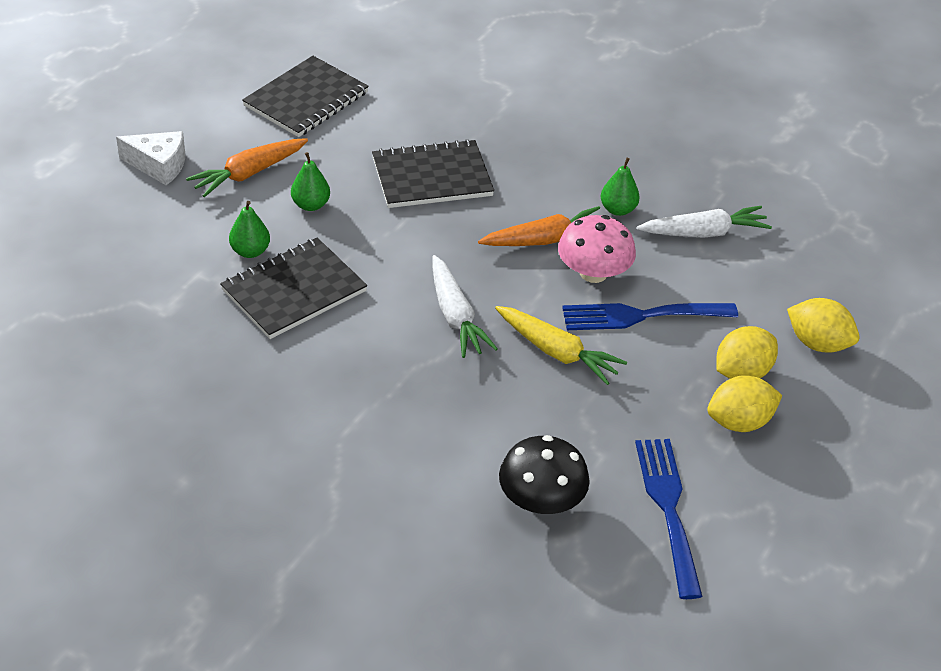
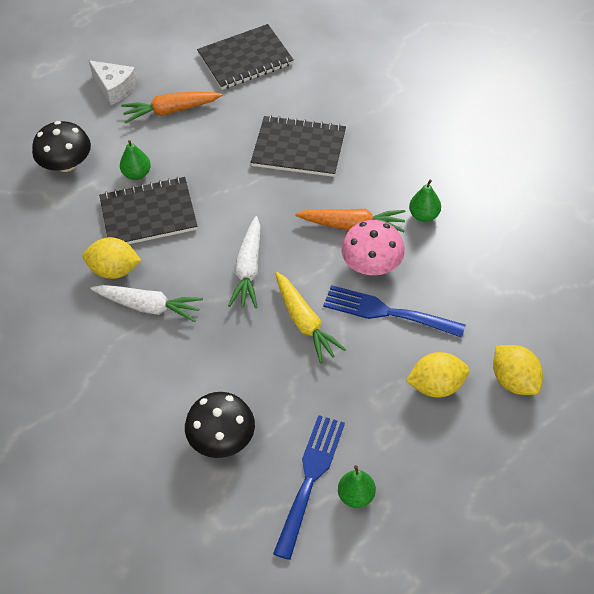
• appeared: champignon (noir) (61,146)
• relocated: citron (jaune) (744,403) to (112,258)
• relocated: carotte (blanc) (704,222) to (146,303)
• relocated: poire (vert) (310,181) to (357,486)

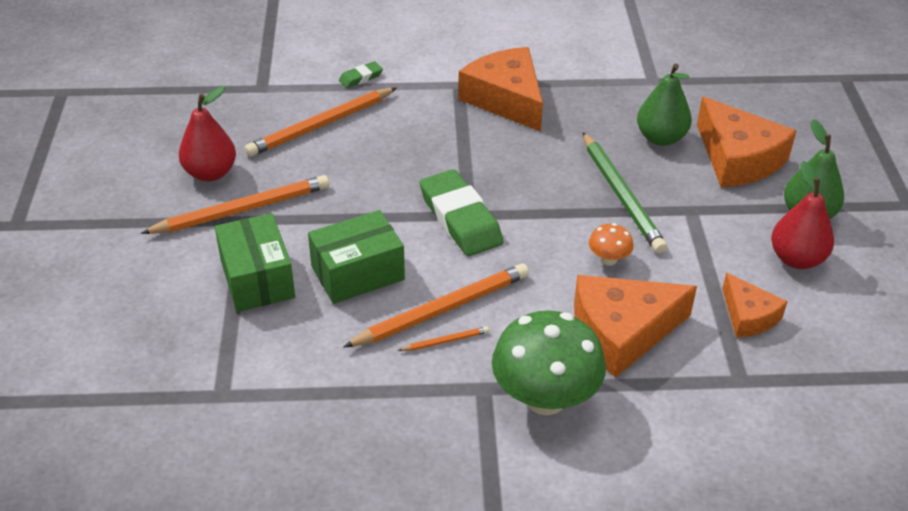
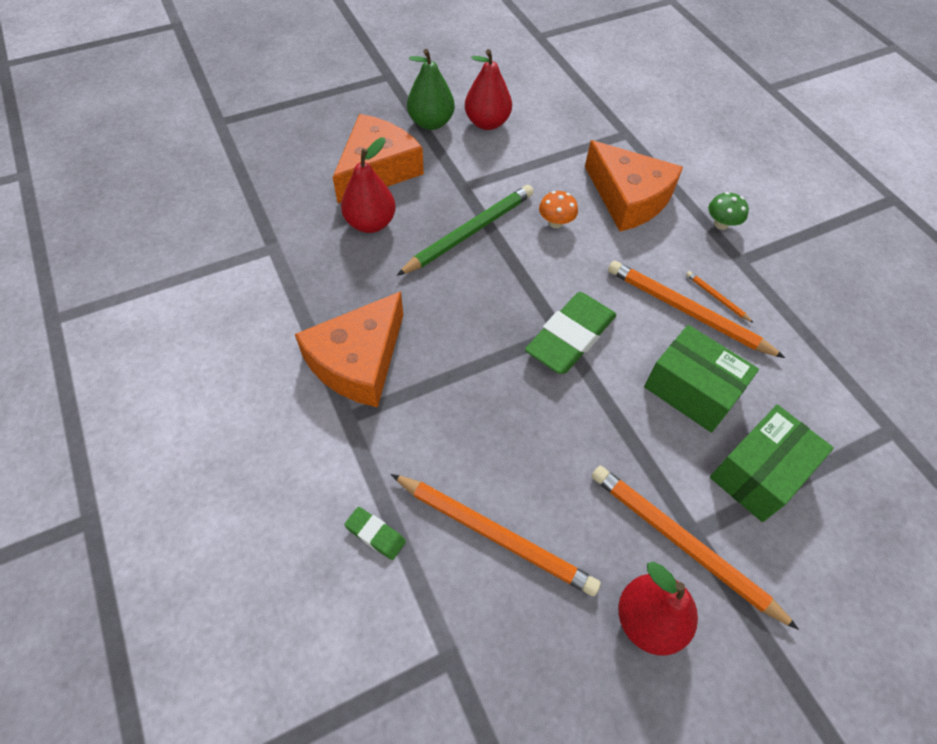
• colour: poire (vert) (664,105) to poire (rouge) (368,185)
• size: champignon (vert) (549,363) = (728,211) x0.45
• missing: fromage (orange) (755,305)

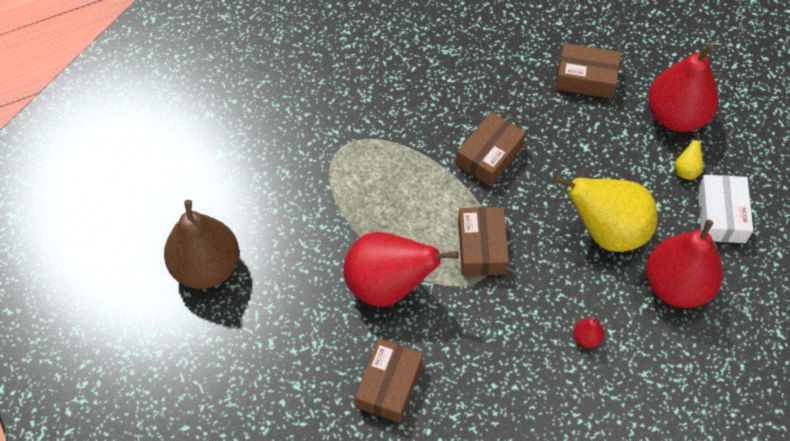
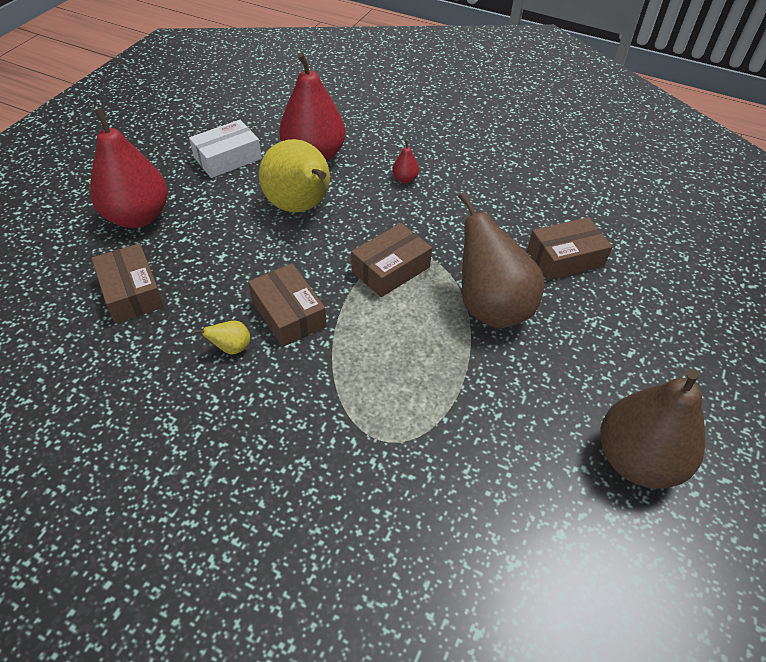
• relocated: poire (jaune) (689,156) to (221,337)
• spun: boîte (marron) (491,149) = (287,305) 60 degrees clockwise
• colour: poire (rouge) (400,269) to poire (marron) (501,260)

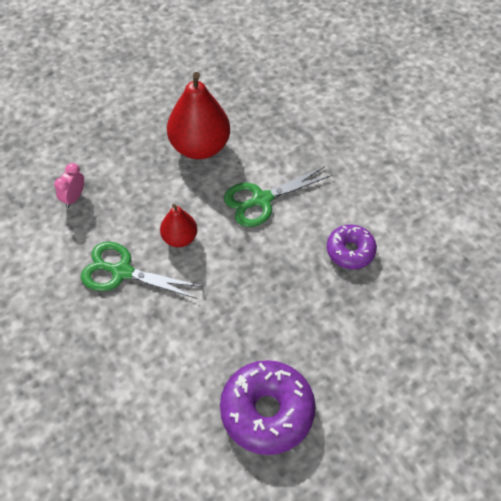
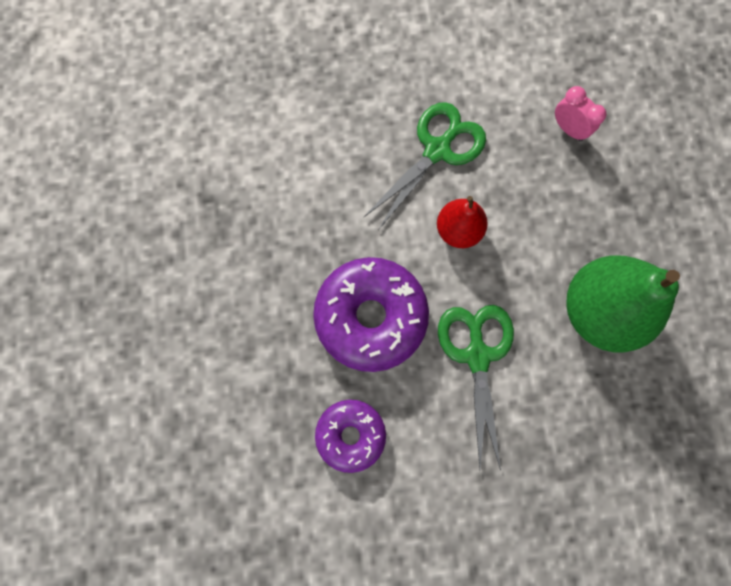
• relocated: beignet (violet) (268,407) to (371,314)
• colour: poire (rouge) (198,115) to poire (vert) (623,304)

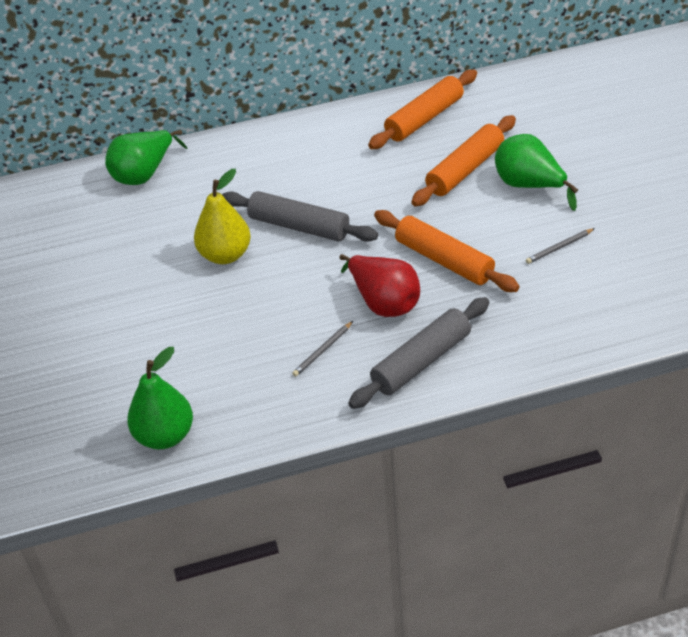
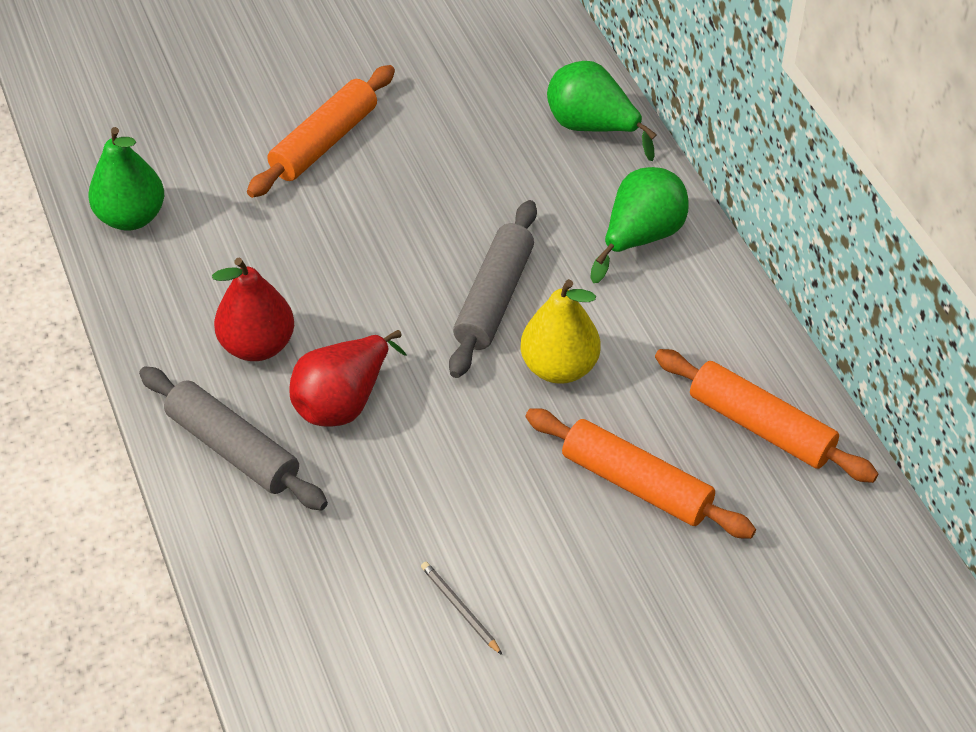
• exchanged: crayon (gris) (322,349) to poire (rouge) (253,309)
• relocated: rouleau à pâtisserie (orange) (447,251) to (321,131)
• relocated: poire (jaune) (222,216) to (560,331)
• relocated: poire (vert) (536,172) to (639,225)

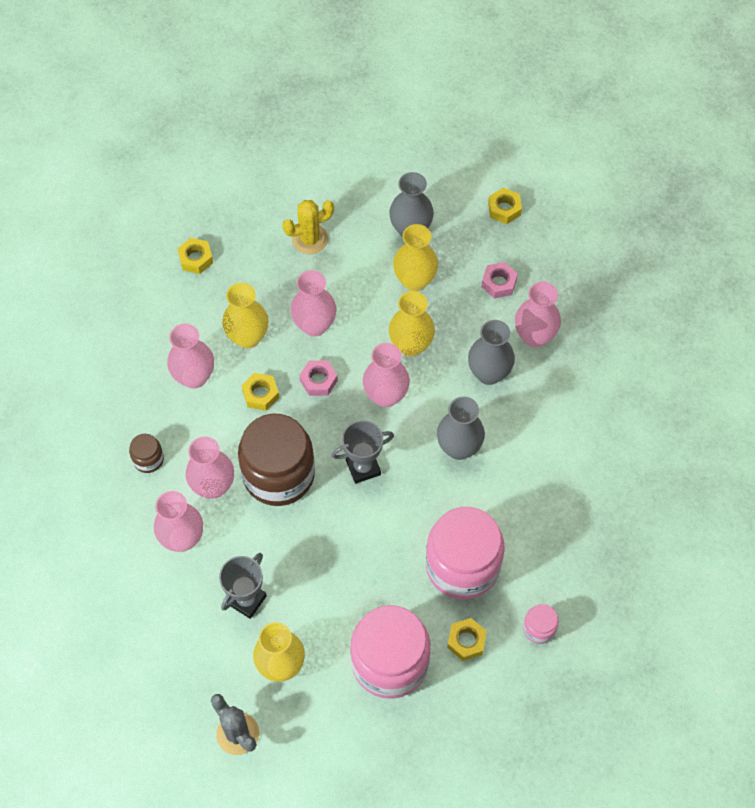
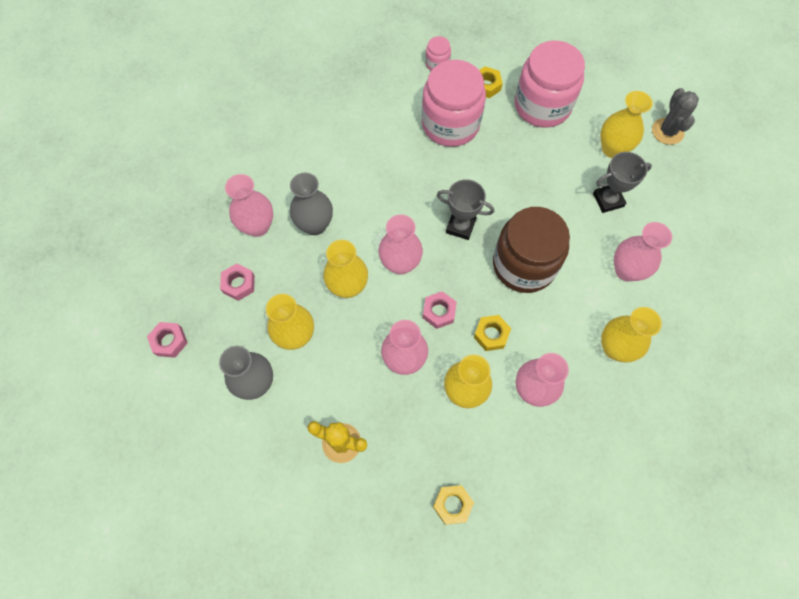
• colour: écrou (jaune) (505,206) to écrou (rose) (167,340)
• exchanged: bocal (marron) (146,453) to vase (jaune) (631,335)
• missing: vase (rose) (210,467)
• missing: vase (gris) (461,428)

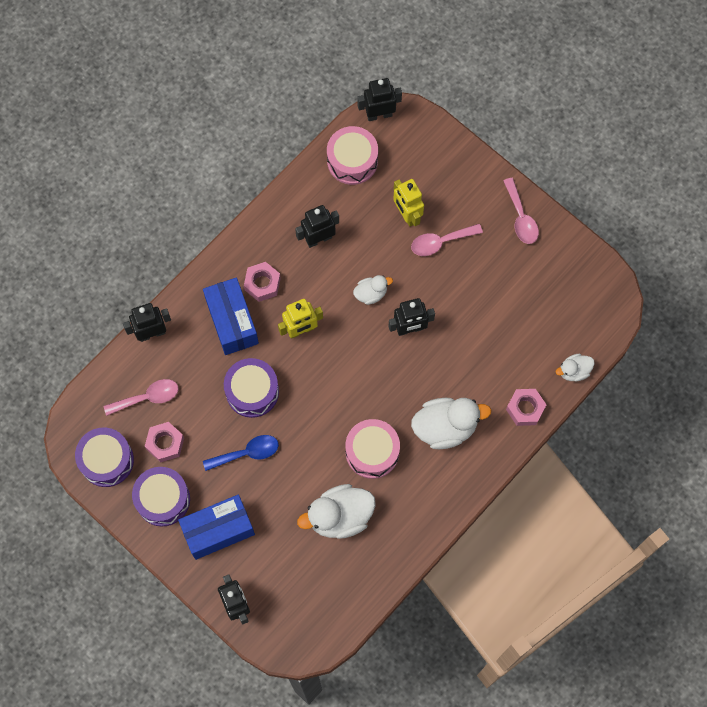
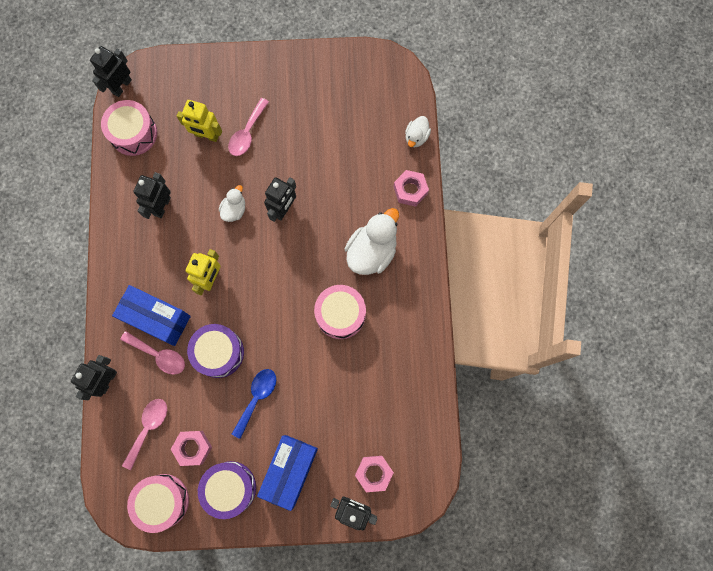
• relocated: cuillère (rose) (521,211) to (152,353)
• colour: tambour (violet) (104,457) to tambour (rose) (158,503)
• relocated: écrou (rose) (262,282) to (374,474)
• missing: canard (blanc) (336,511)

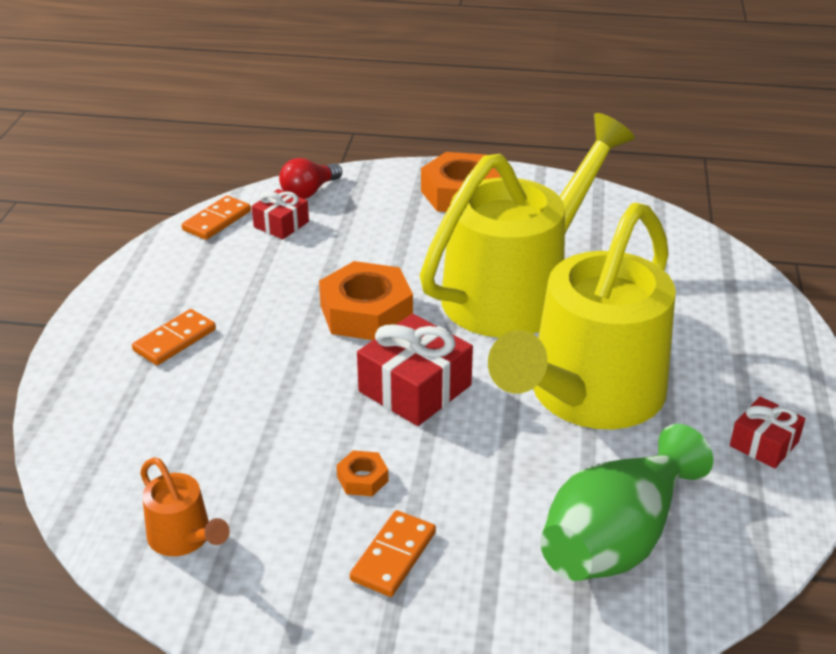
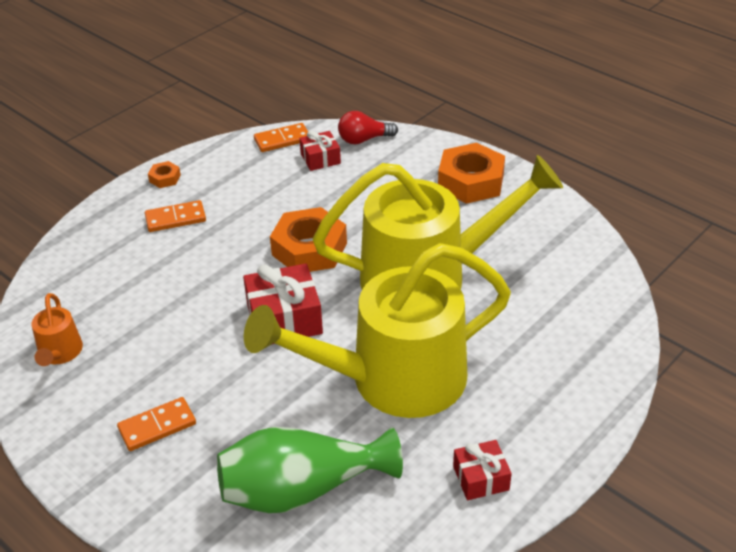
• relocated: écrou (orange) (362,473) to (164,174)

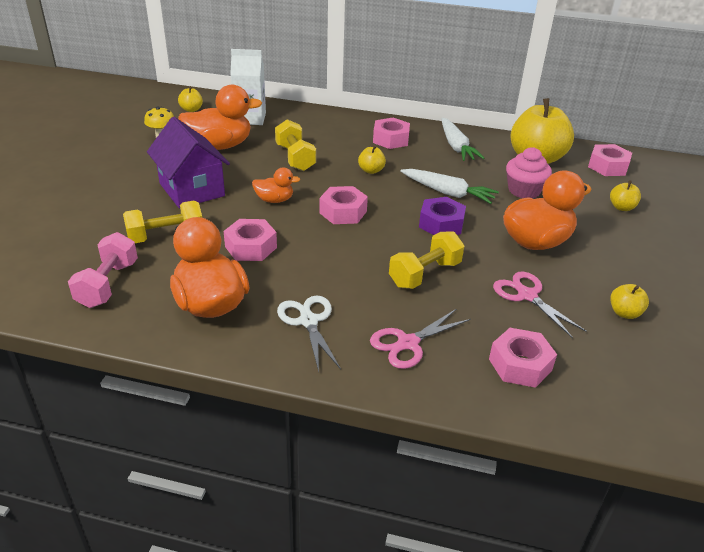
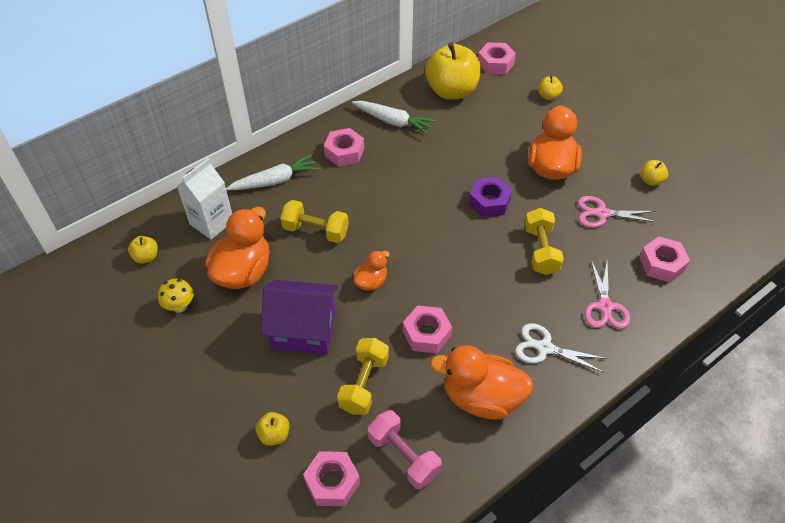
• relocated: carotte (blanc) (449,186) to (272,172)
• relocated: pomme (jaune) (372,159) to (272,429)
• relocated: écrou (rose) (343,205) to (331,478)
• missing: muffin (rose) (529,173)

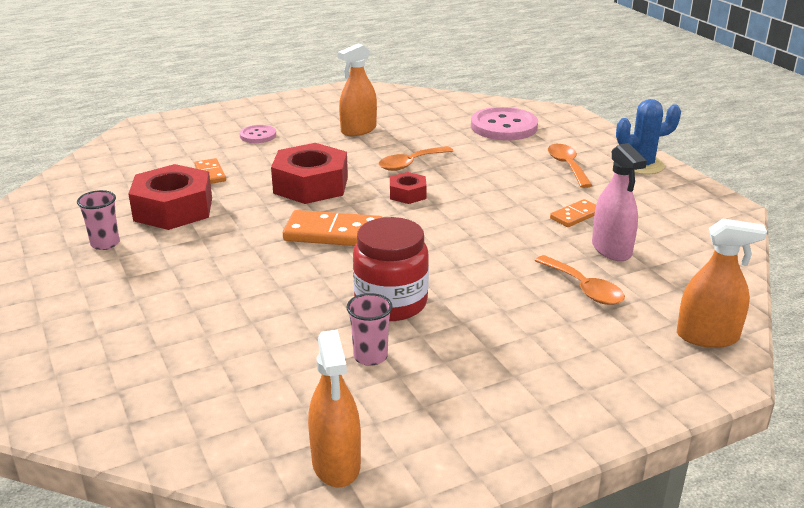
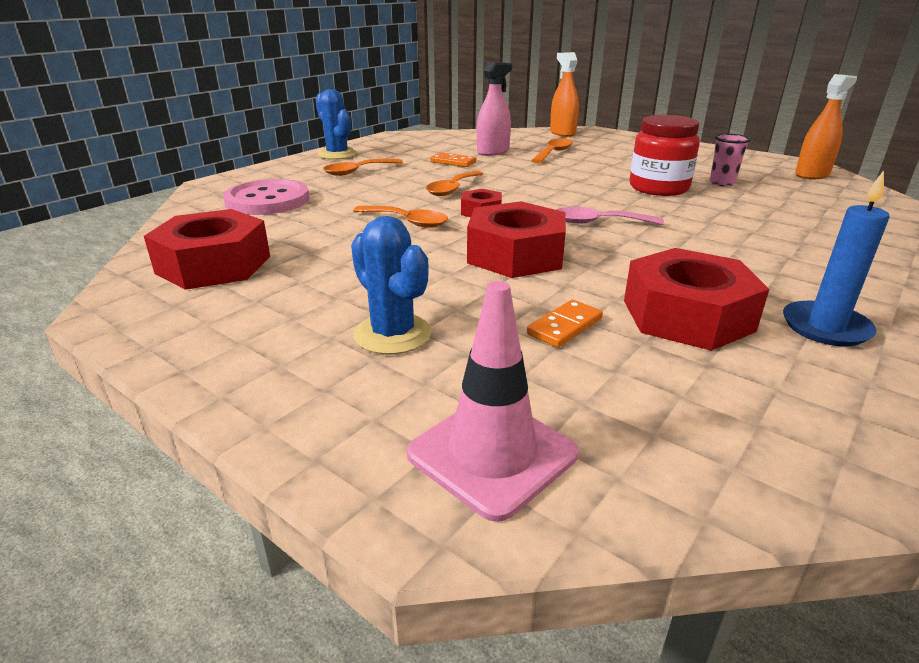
• appeared: écrou (rouge) (207,249)
• exchanged: bouton (rose) (258,134) to cactus (bleu) (391,285)
• appeared: cône de chantier (rose) (492,401)
• appeared: cuillère (orange) (454,183)
• exchanged: domino (orange) (333,228) to cuillère (rose) (610,216)
• exchanged: gobelet (rose) (98,220) to bougie (bleu) (836,258)
• missing: vaporisateur (orange) (357,89)

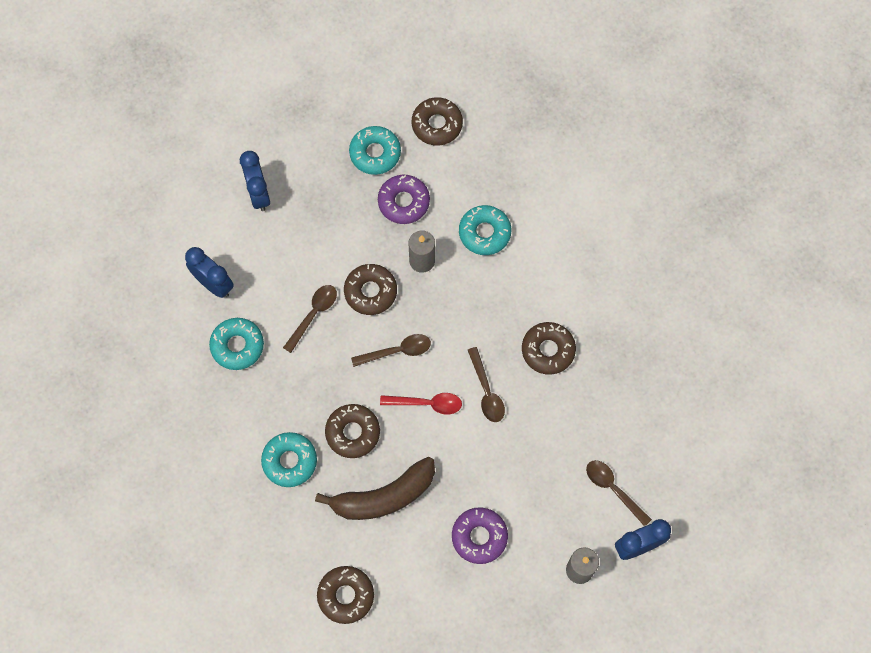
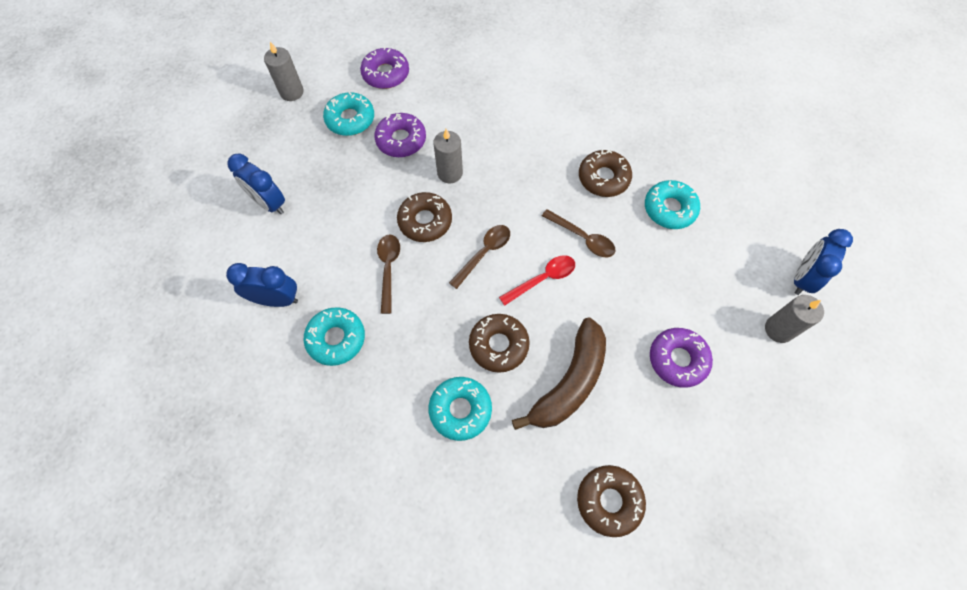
• appeared: bougie (gris) (284,71)
• colour: beignet (marron) (437,121) to beignet (violet) (384,67)
• relocated: beignet (turquoise) (485,230) to (672,204)
• missing: cuillère (marron) (619,493)

